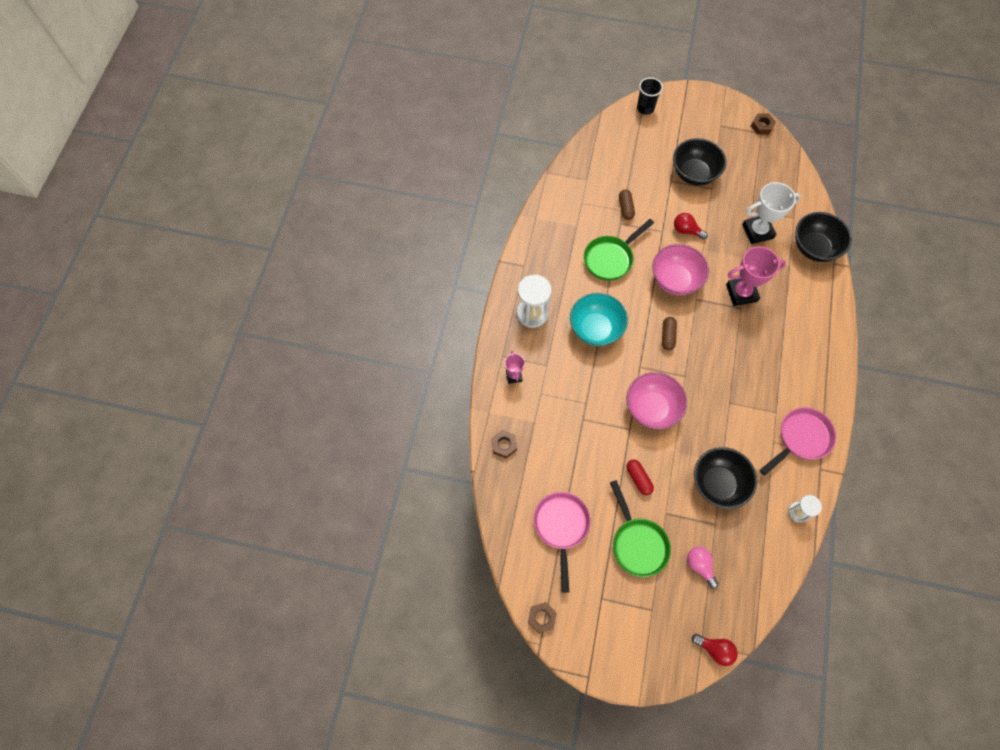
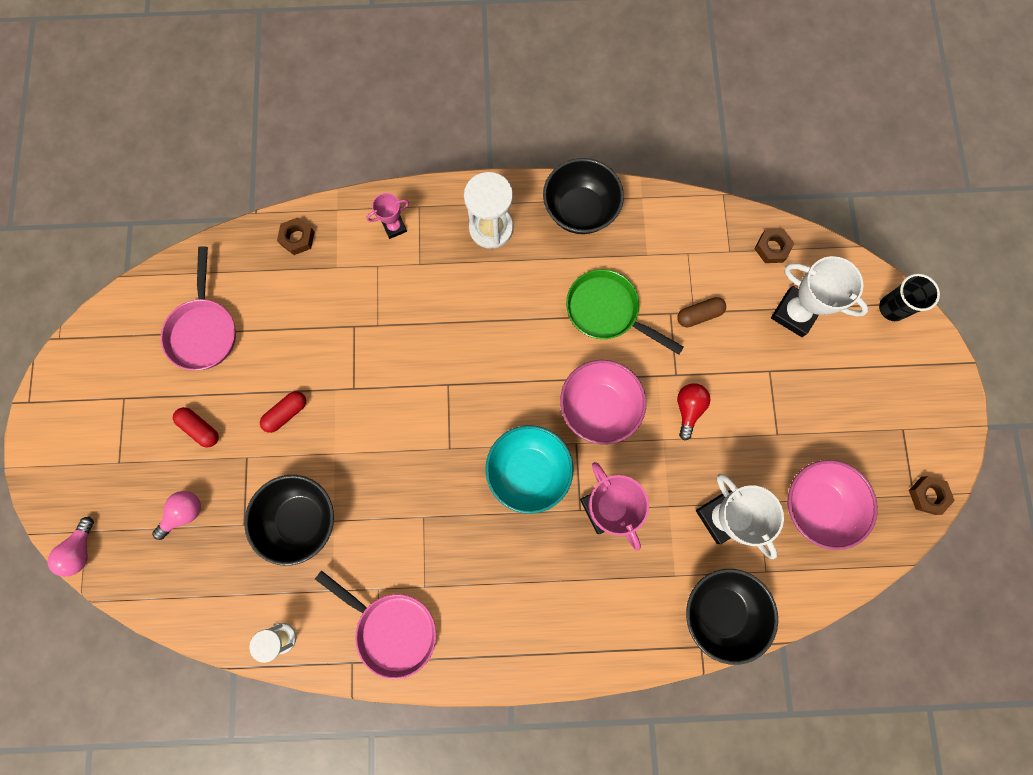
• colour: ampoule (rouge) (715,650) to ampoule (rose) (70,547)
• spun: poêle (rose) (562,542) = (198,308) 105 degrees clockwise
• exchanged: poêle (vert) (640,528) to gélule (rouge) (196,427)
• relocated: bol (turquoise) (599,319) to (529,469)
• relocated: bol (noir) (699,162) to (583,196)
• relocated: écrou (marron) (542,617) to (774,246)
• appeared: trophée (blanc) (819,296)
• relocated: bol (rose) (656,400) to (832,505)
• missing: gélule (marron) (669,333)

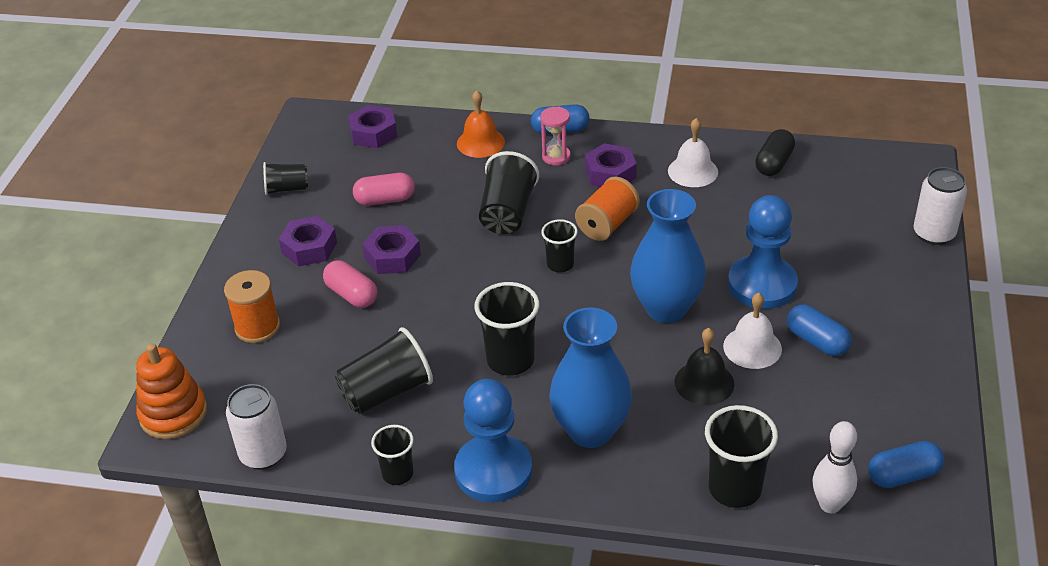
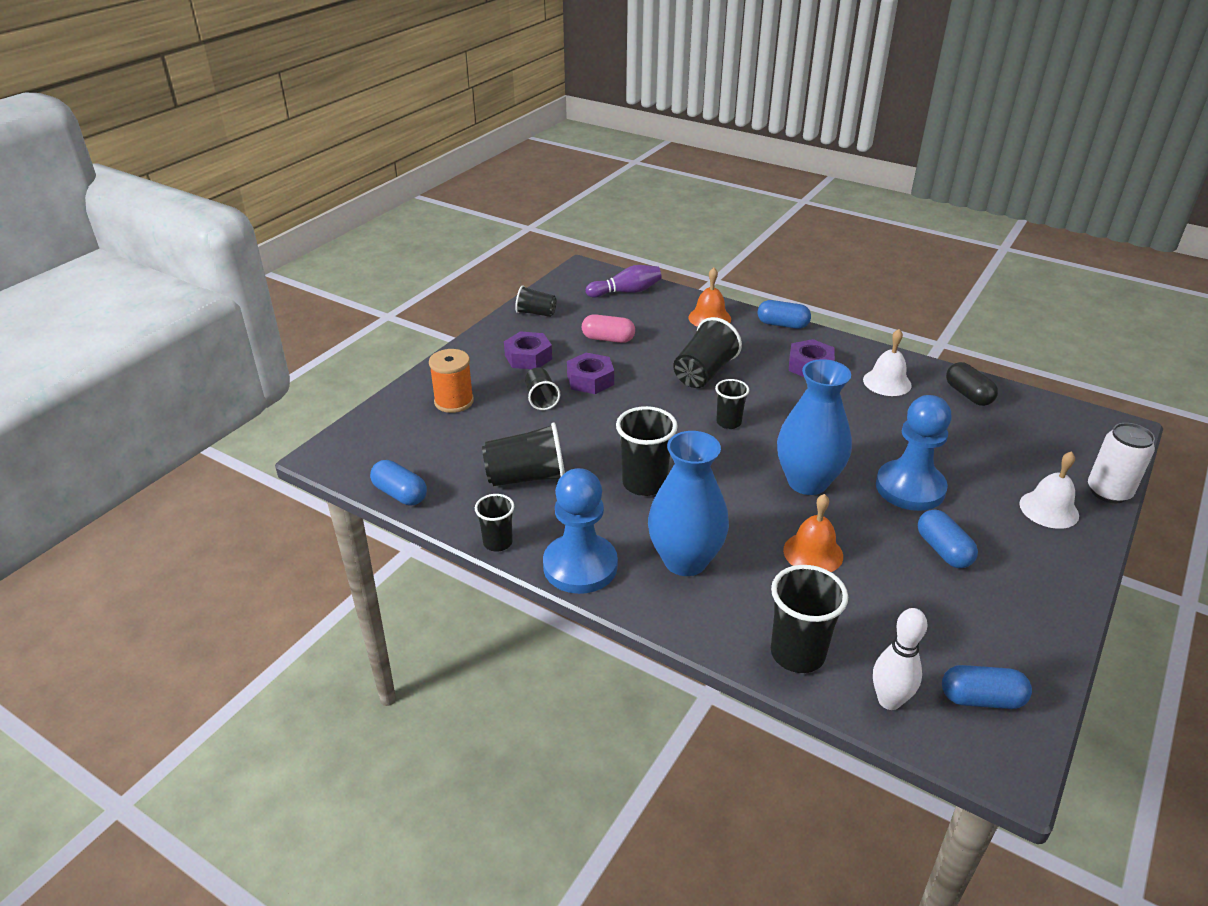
• exchanged: canette (blanc) (256,427) to gélule (bleu) (398,483)
• exchanged: gélule (rose) (350,284) to gobelet (noir) (542,389)
• exchanged: écrou (violet) (372,126) to quille (violet) (624,281)
• colour: cloche (noir) (704,366) to cloche (orange) (813,533)
• spun: gélule (noir) (775,152) = (972,384) 75 degrees counterclockwise
• relocated: cloche (blanc) (752,331) to (1049,490)
• missing: jouet à empiler (orange) (171,391)
• missing: sablier (rose) (556,136)
• missing: bobine (orange) (607,208)

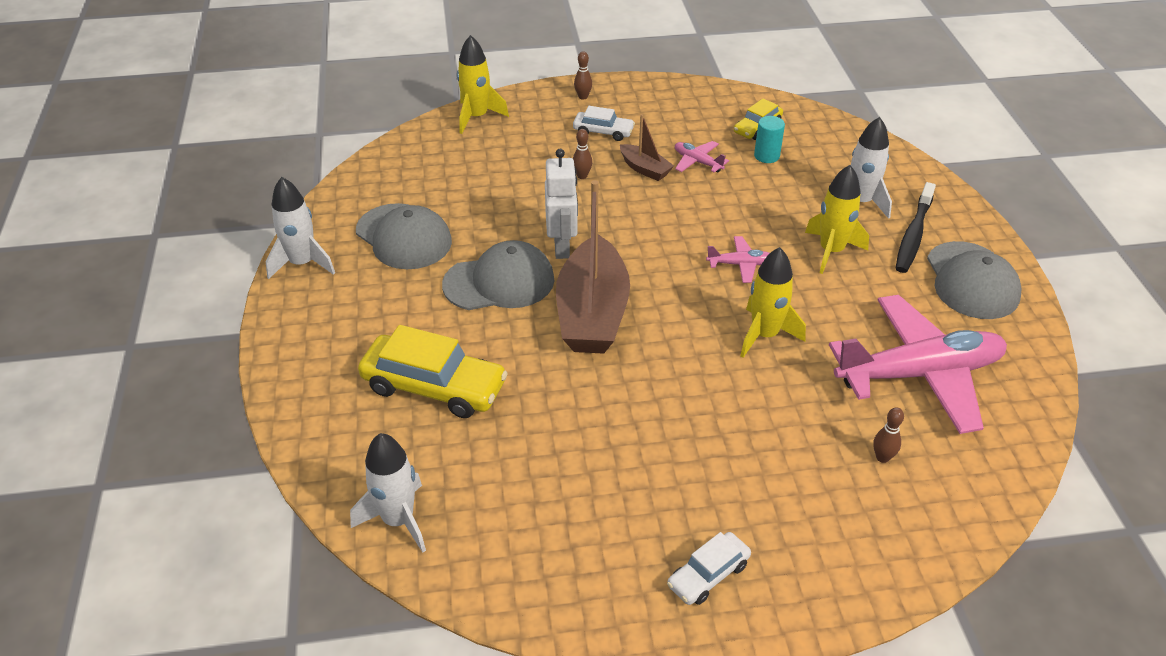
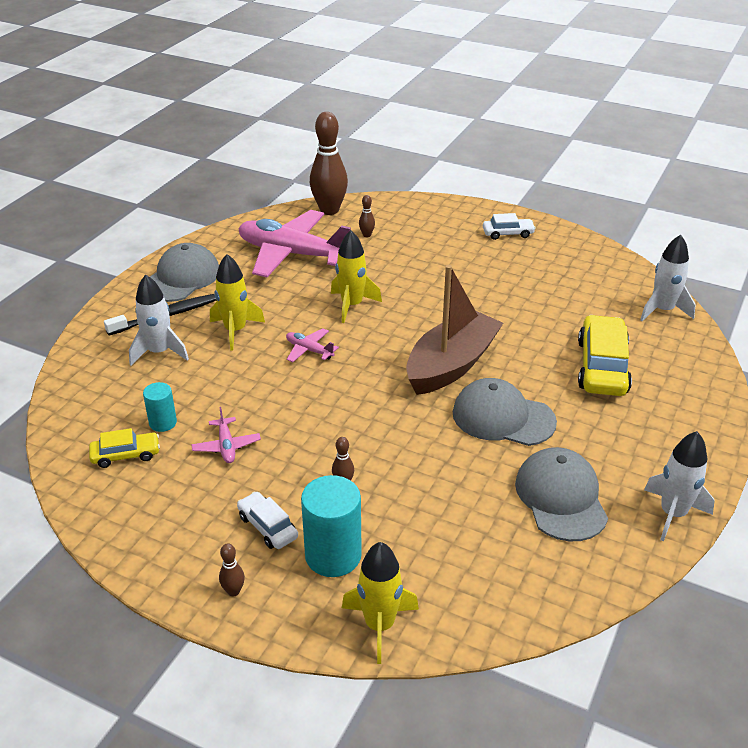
• appeared: cylindre (turquoise) (331,526)
• appeared: quille (marron) (329,163)
• spun: voiture (jaune) (433,371) = (605,355) 45 degrees clockwise
• missing: robot (blanc) (561,204)
• missing: bateau (marron) (647,147)

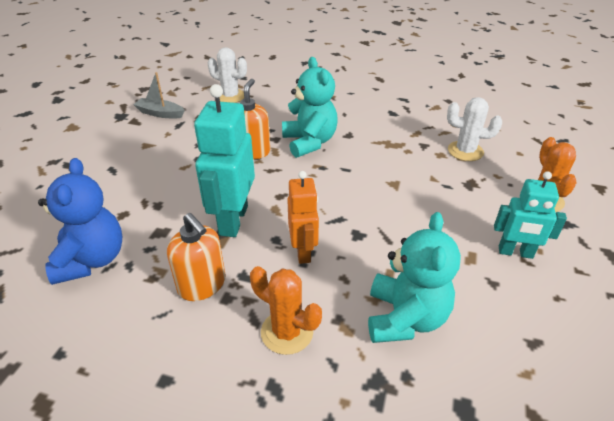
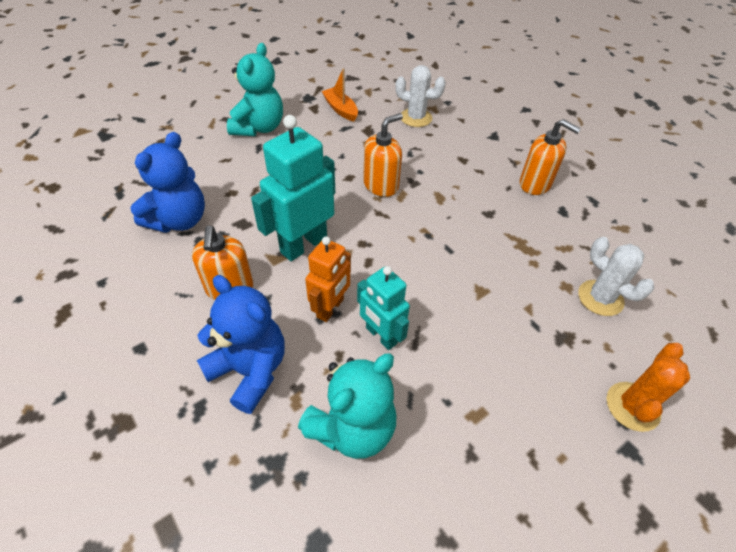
• exchanged: cactus (orange) (286,310) to ours en peluche (bleu) (241,344)
• relocated: ours en peluche (turquoise) (310,107) to (255,89)
• colour: bateau (gris) (159,95) to bateau (orange) (340,95)
• relocated: robot (turquoise) (530,215) to (383,308)
• spun: cactus (blanc) (227,75) = (420,96) 45 degrees counterclockwise
• appeared: distributeur de savon (orange) (550,157)

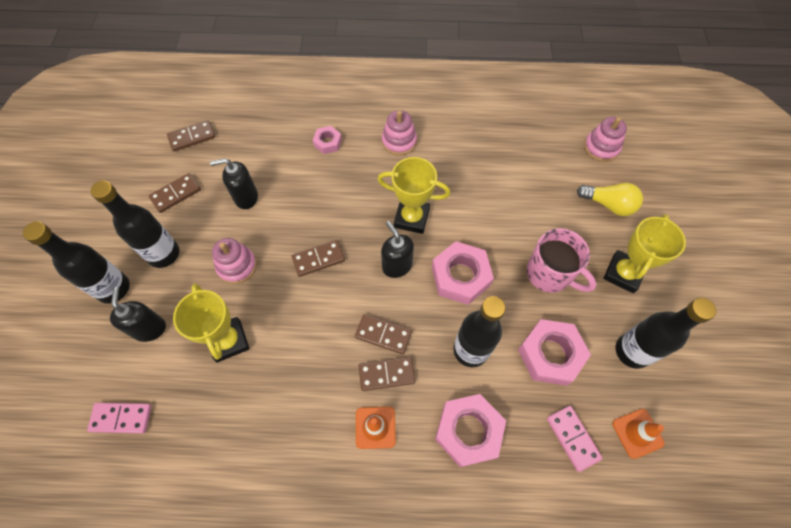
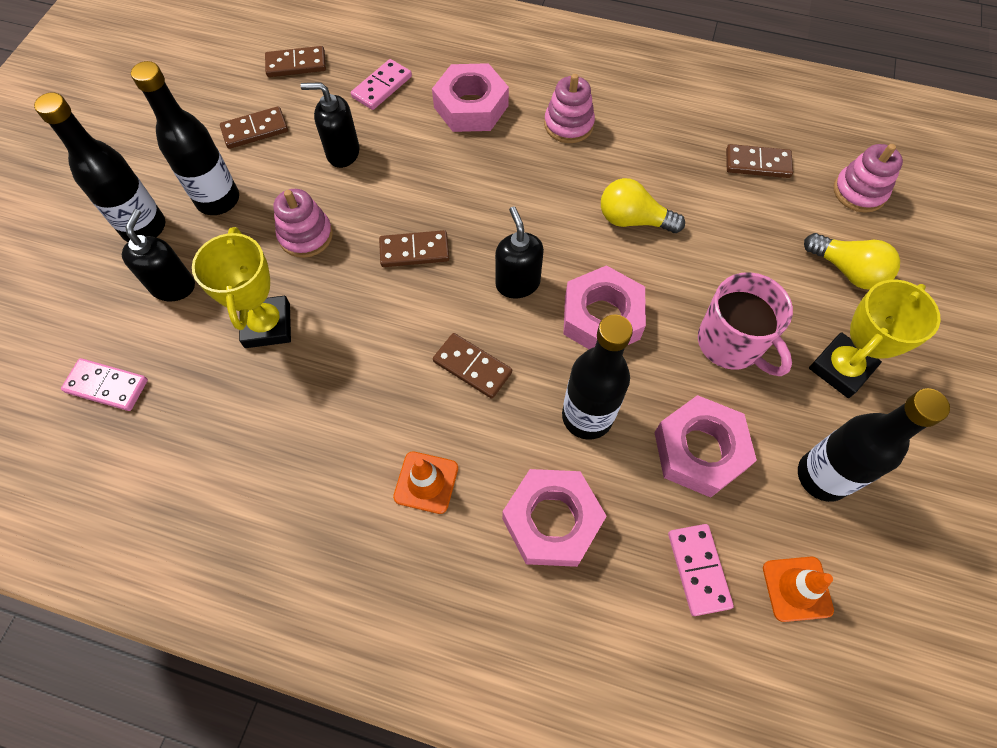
• appeared: domino (rose) (381,84)
• size: écrou (rose) (327,140) = (470,97) x1.86
• appeared: ampoule (jaune) (643,205)
• relocated: domino (marron) (386,374) to (759,161)
• missing: trophée (jaune) (414,195)

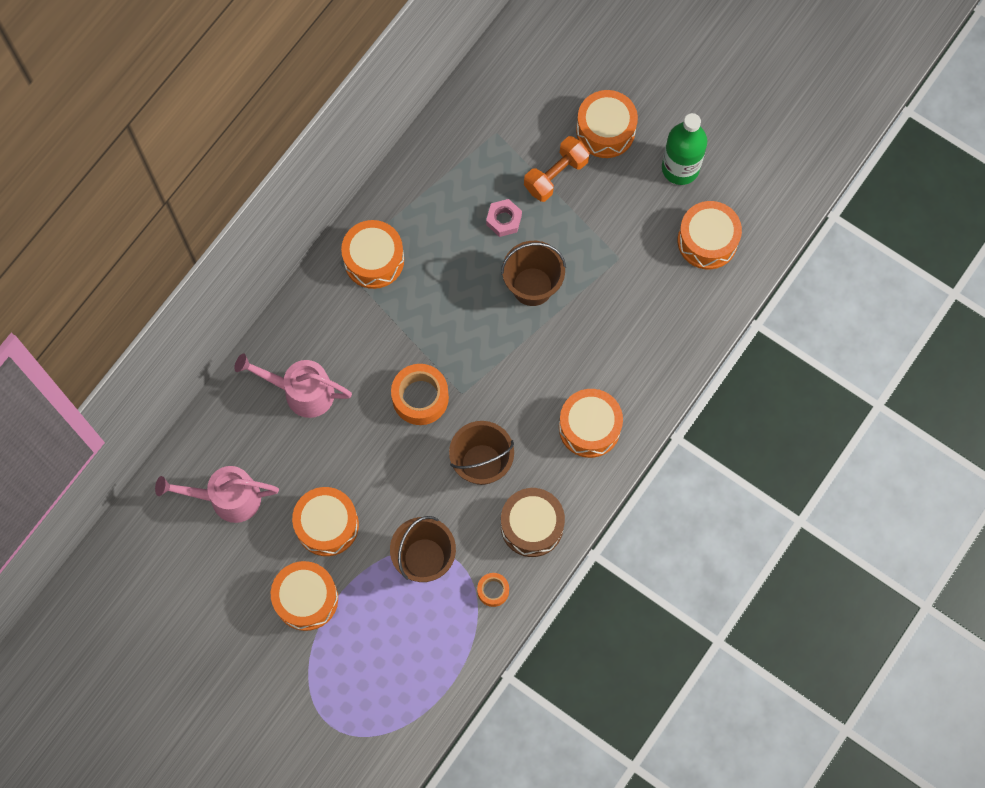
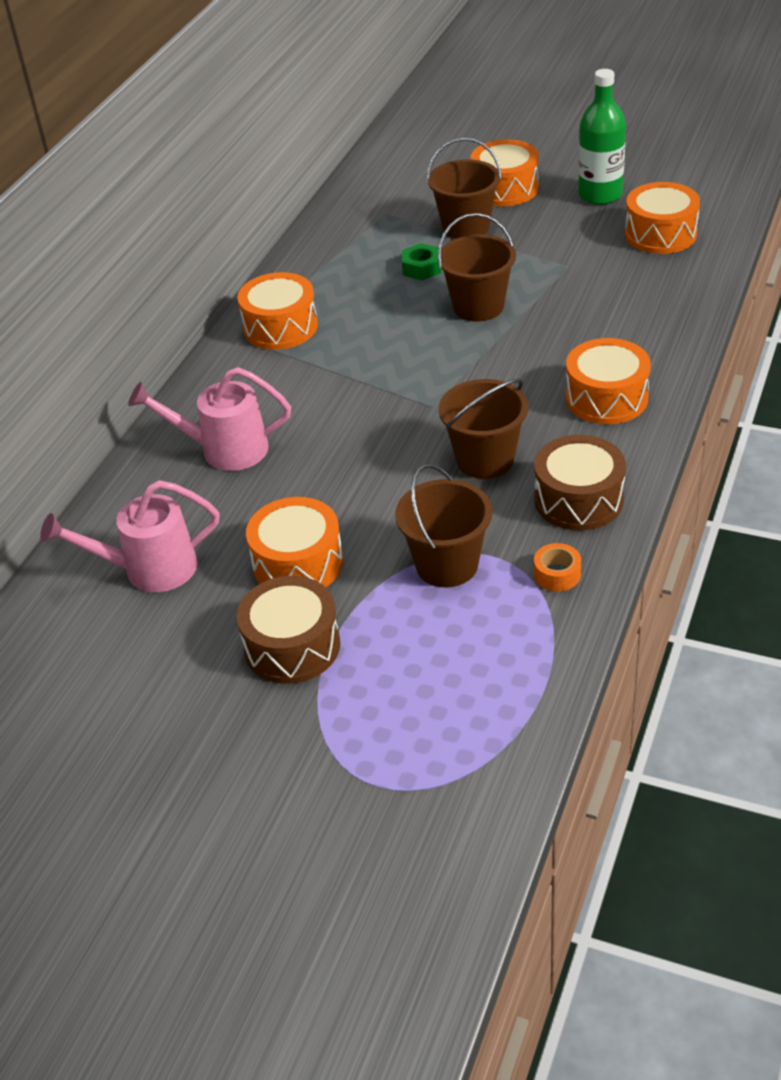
• colour: tambour (orange) (304,596) to tambour (marron) (288,630)
• colour: écrou (rose) (504,218) to écrou (vert) (421,261)
• exchanged: haltère (orange) (557,169) to seau (marron) (464,188)
• missing: ruban adhésif (orange) (420,394)

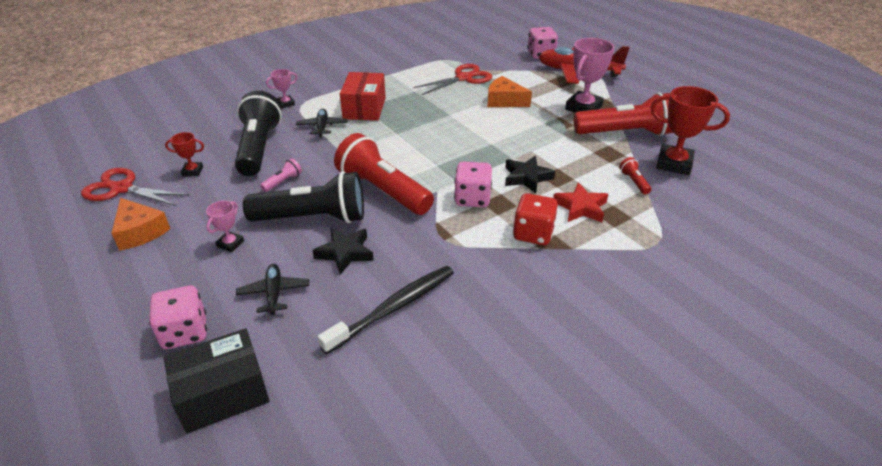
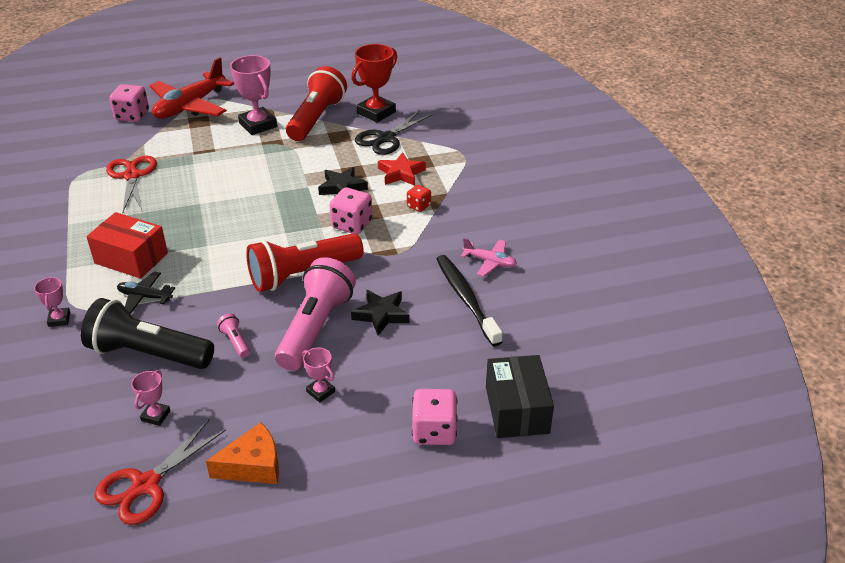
• colour: trophée (rouge) (184,154) to trophée (rose) (151,398)
• colour: lampe de poche (noir) (303,197) to lampe de poche (rose) (315,314)
• exchanged: lampe de poche (rouge) (635,176) to ciseaux (noir) (394,132)
• size: dé (rouge) (535,219) = (419,198) x0.59
• appeared: avion (rose) (489,257)
• missing: avion (noir) (272,289)
• missing: fromage (orange) (510,91)

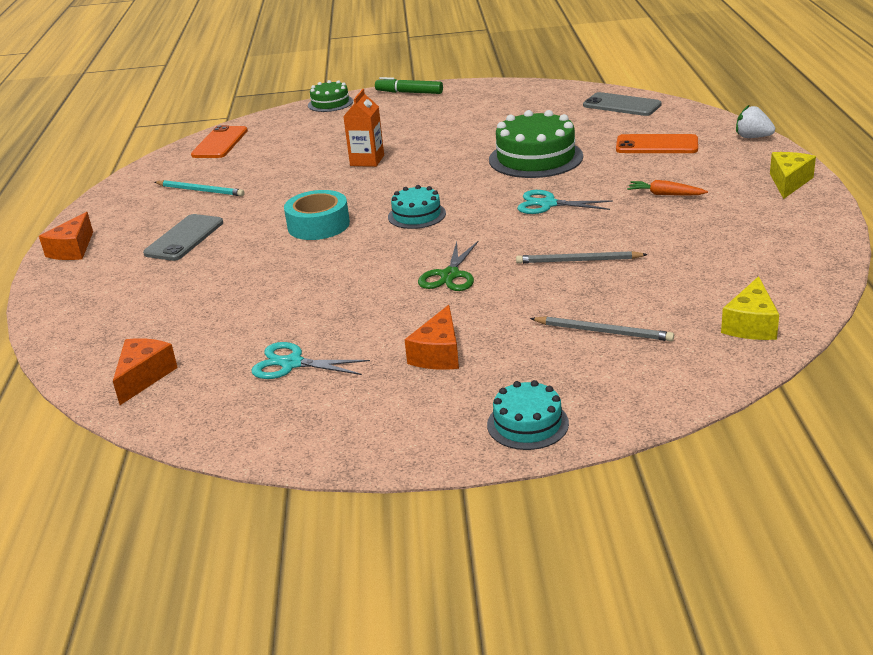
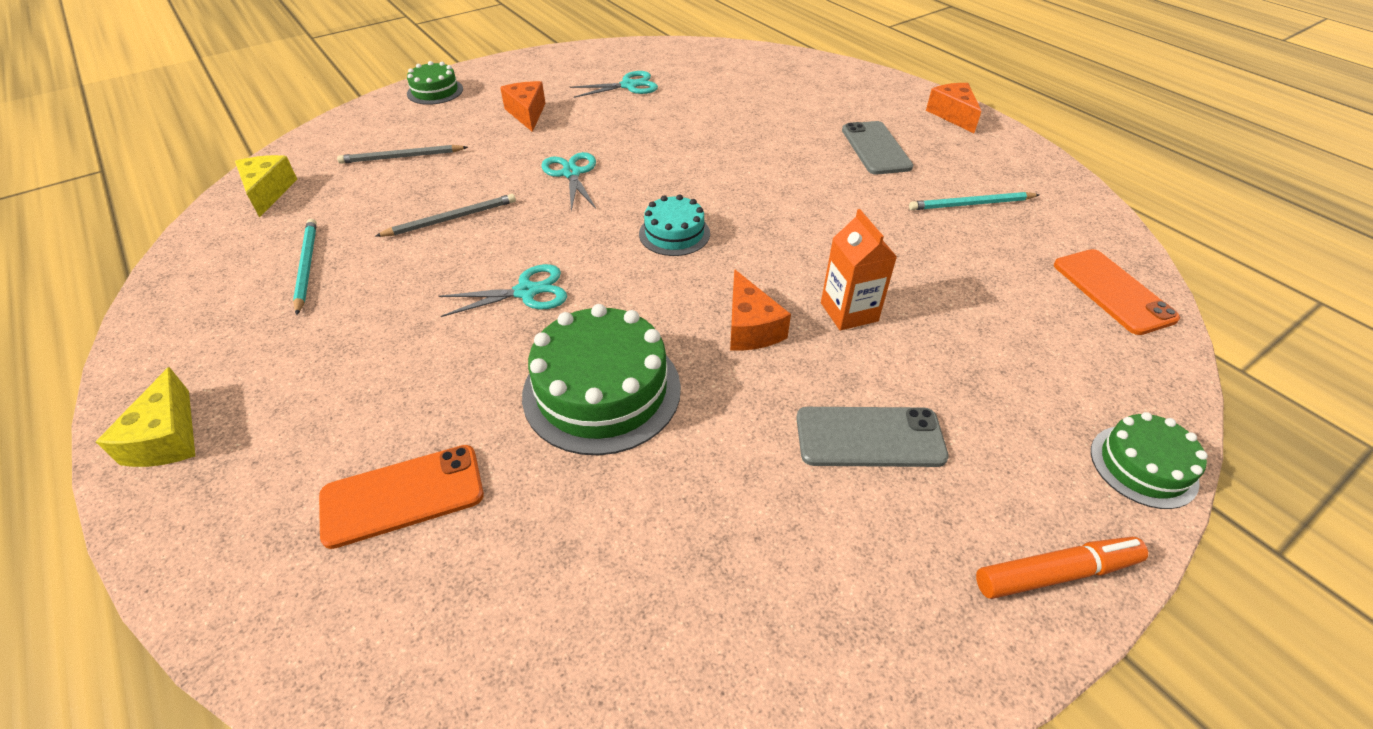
• appeared: crayon (turquoise) (305,267)
• colour: gâteau (turquoise) (528,415) to gâteau (vert) (435,83)
• colour: ciseaux (vert) (448,265) to ciseaux (turquoise) (568,181)
• relocated: fromage (orange) (145,371) to (760,310)
• relocated: téléphone (gris) (622,104) to (872,437)
• colour: feutre (vert) (409,85) to feutre (orange) (1062,568)
• missing: ruban adhésif (turquoise) (317,215)
• missing: carotte (orange) (667,188)
• missing: fraise (blanc) (755,121)

